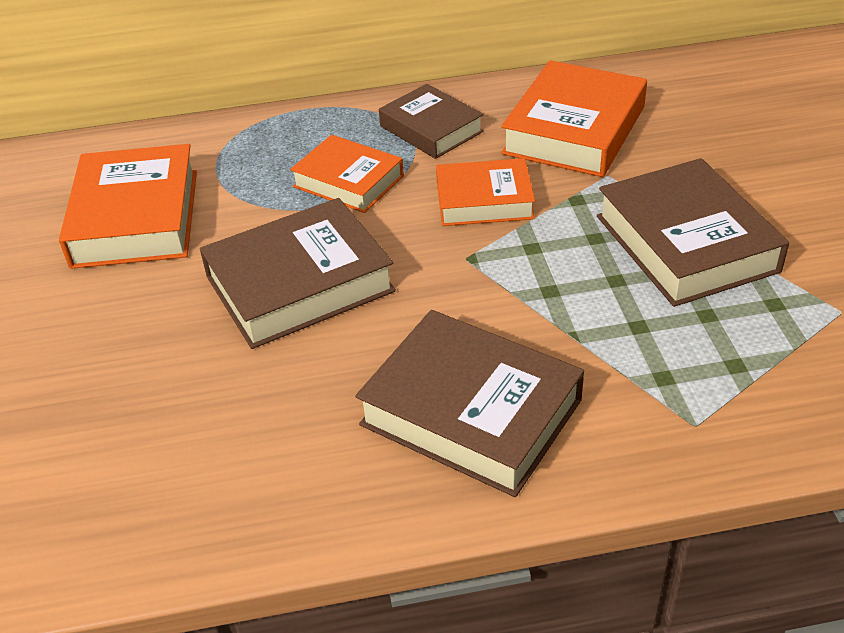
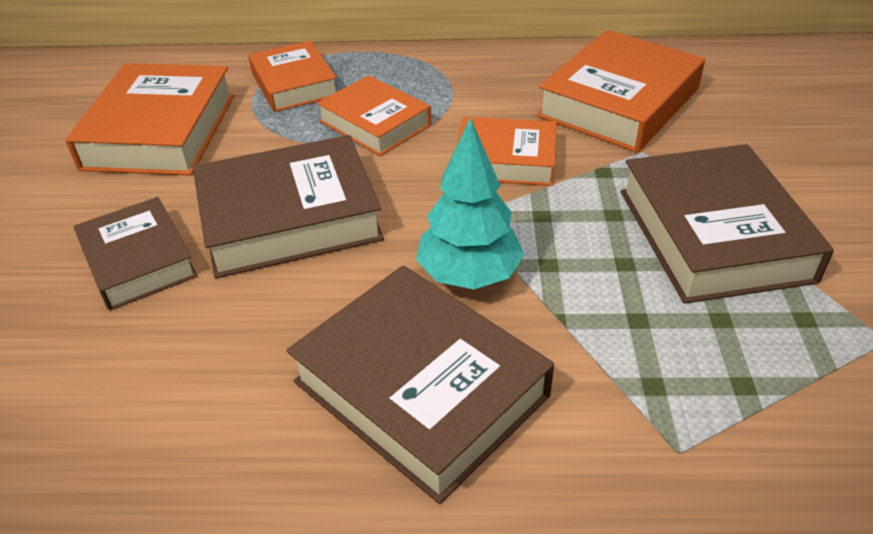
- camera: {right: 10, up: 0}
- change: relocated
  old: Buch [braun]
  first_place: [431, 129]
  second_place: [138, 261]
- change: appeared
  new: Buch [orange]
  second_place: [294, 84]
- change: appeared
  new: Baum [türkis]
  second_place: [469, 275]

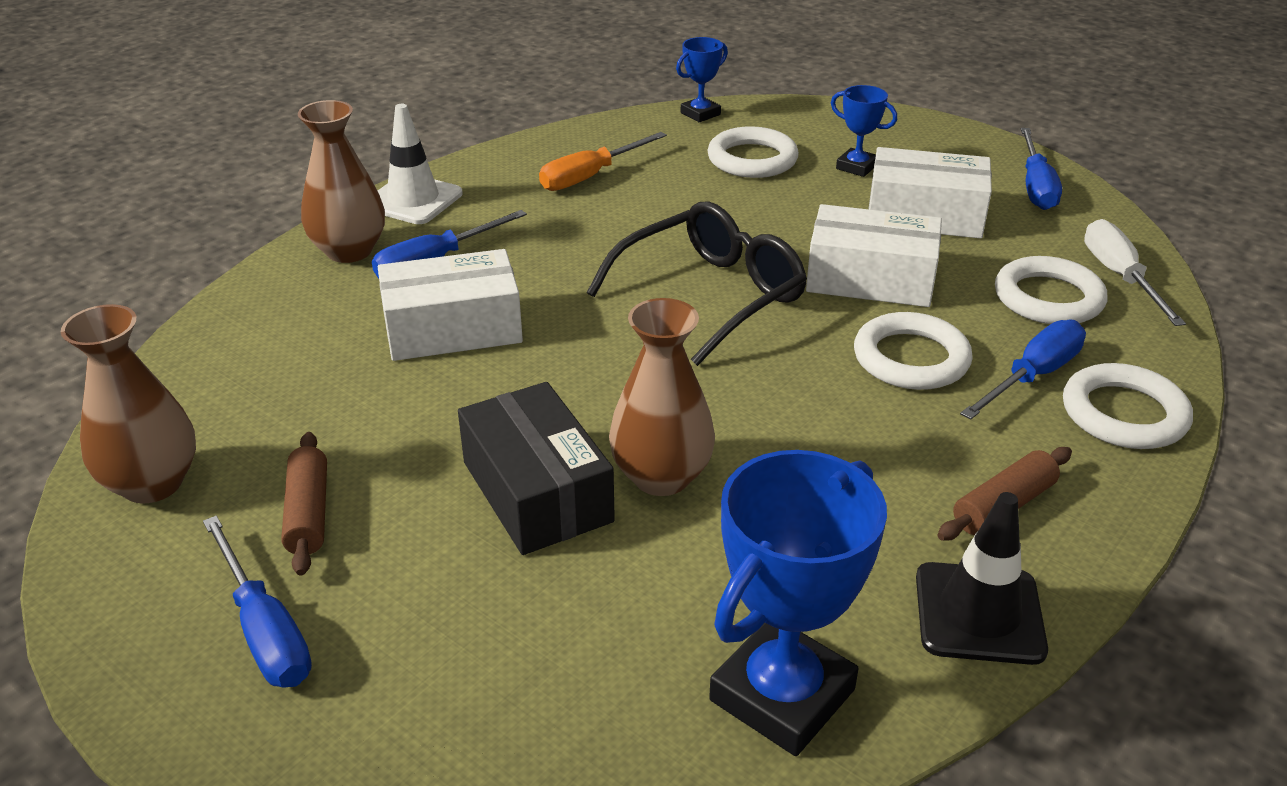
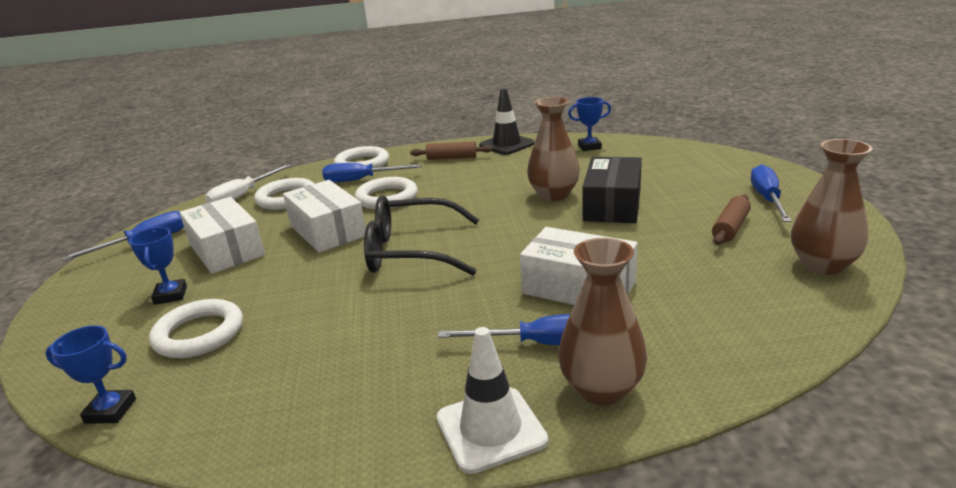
- camera: {right: -135, up: -10}
- change: size
  old: Pokal [blau]
  first_place: [782, 695]
  second_place: [589, 147]
  factor: 0.52
- change: missing
  old: Schraubenzieher [orange]
  first_place: [590, 176]

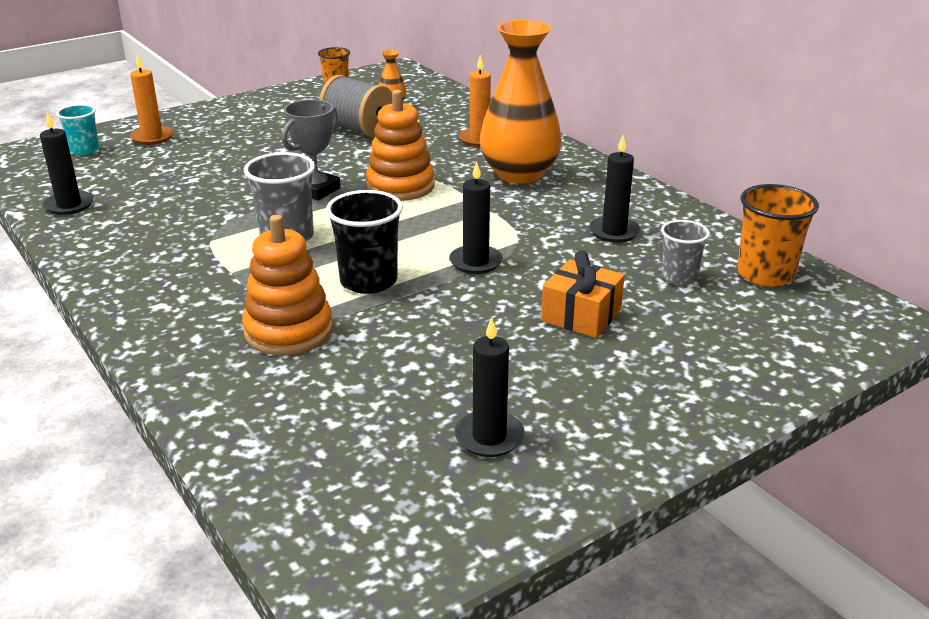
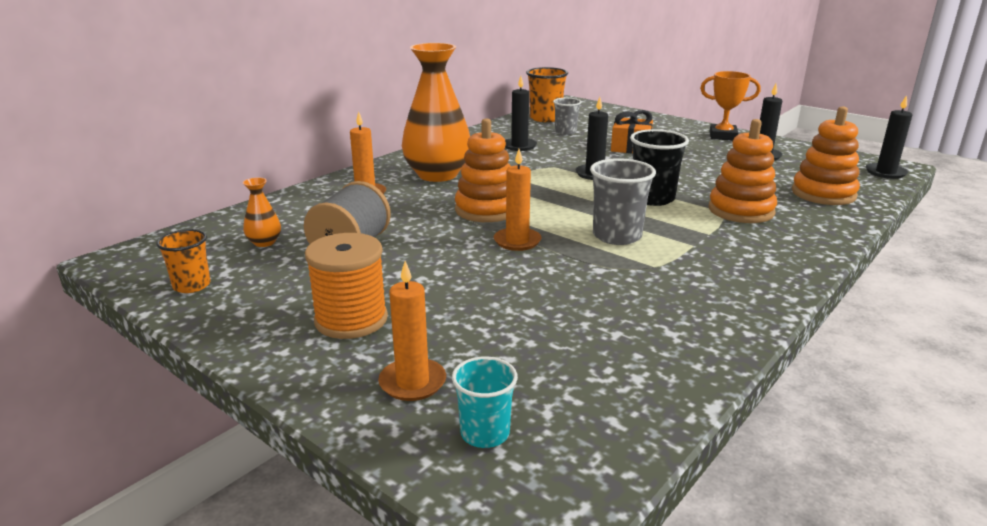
- camera: {right: -105, up: -5}
- change: appeared
  new: Garnrolle [orange]
  second_place: [351, 320]
- change: exchanged
  old: Pokal [grau]
  new: Kerze [orange]
  first_place: [316, 190]
  second_place: [517, 241]
- change: appeared
  new: Pokal [orange]
  second_place: [723, 136]
- change: appeared
  new: Stapelspielzeug [orange]
  second_place: [823, 194]
- change: relocated
  old: Kerze [schwarz]
  first_place: [69, 205]
  second_place: [885, 173]

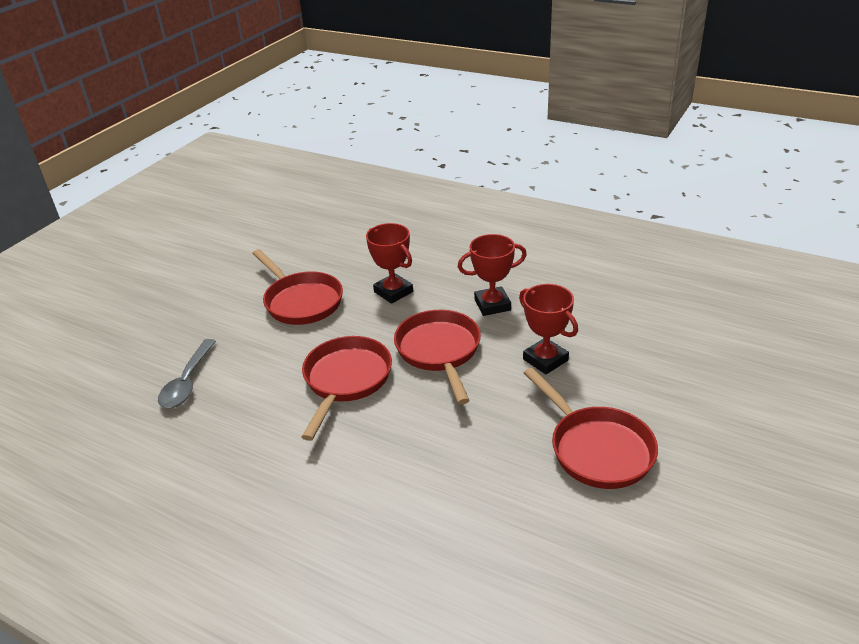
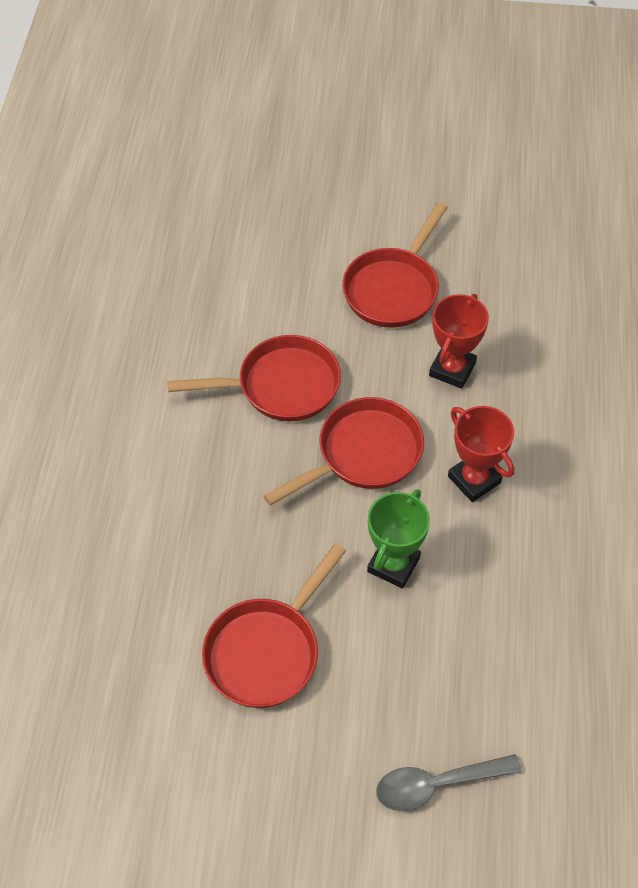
- camera: {right: 65, up: 20}
- change: colour
  old: Pokal [rot]
  new: Pokal [grün]
  first_place: [545, 360]
  second_place: [393, 564]
- change: relocated
  old: Löffel [grau]
  first_place: [187, 382]
  second_place: [437, 784]

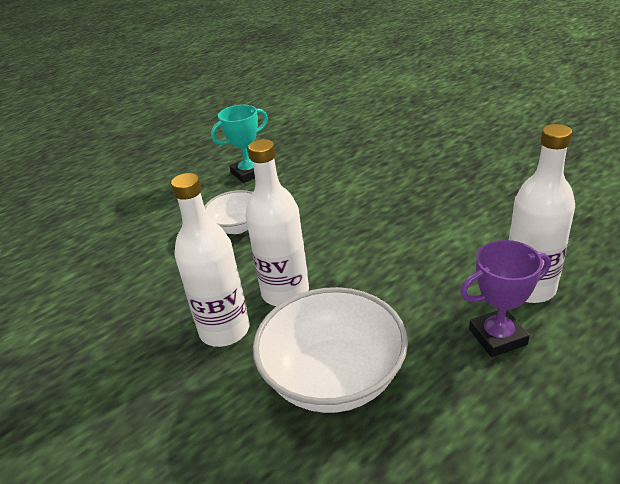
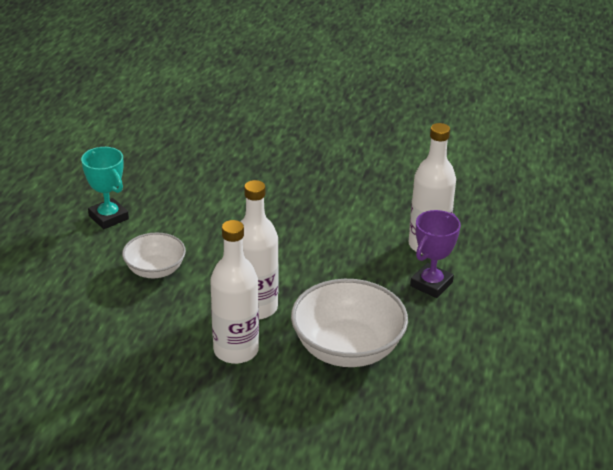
- camera: {right: -40, up: 0}
- change: spun
  old: Pokal [türkis]
  first_place: [248, 173]
  second_place: [108, 217]
  degrees: -60

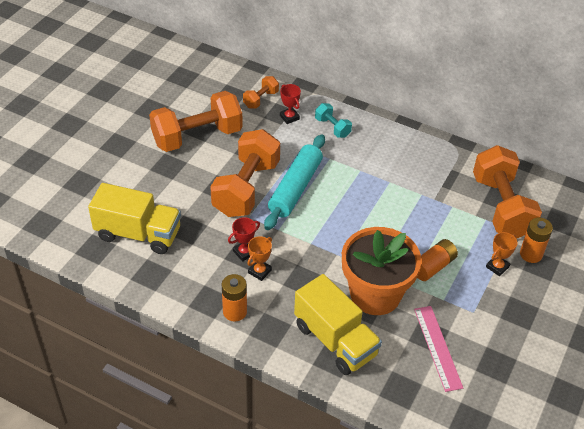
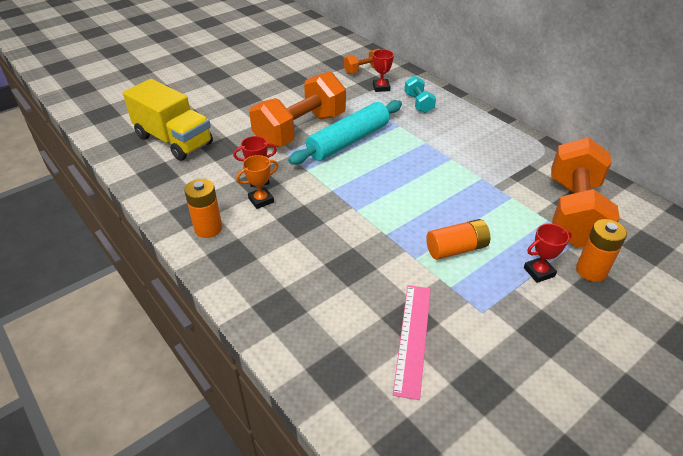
- camera: {right: 25, up: -5}
- change: colour
  old: Pokal [orange]
  new: Pokal [rot]
  first_place: [497, 267]
  second_place: [539, 272]
- change: missing
  old: Hantel [orange]
  first_place: [197, 137]
- change: missing
  old: Lastwagen [gelb]
  first_place: [335, 340]
- change: missing
  old: Blumentopf [orange]
  first_place: [375, 294]

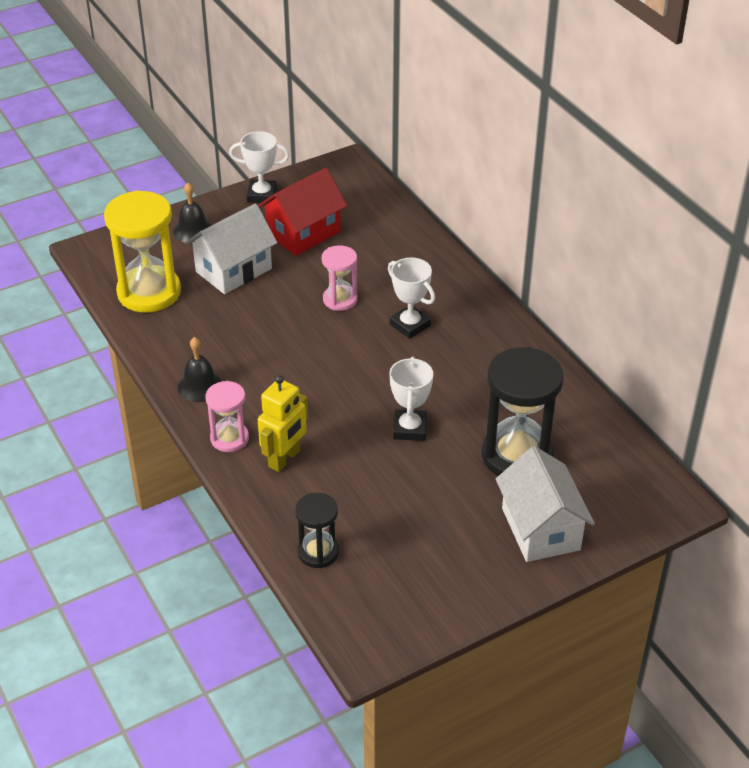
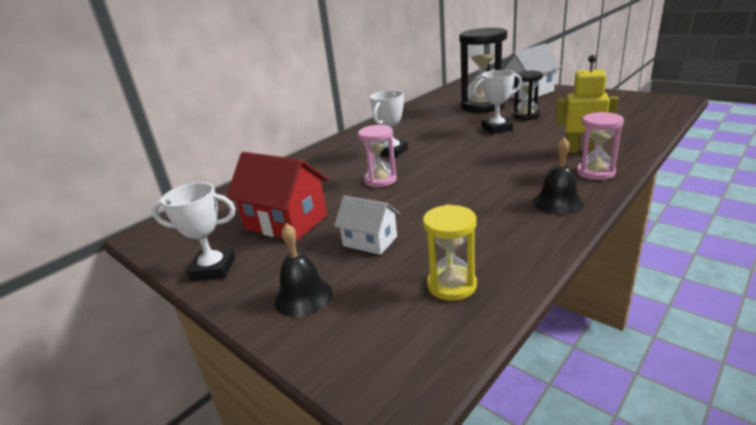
- camera: {right: -105, up: -15}
- change: spun
  old: Pokal [weiß]
  first_place: [262, 195]
  second_place: [213, 269]
  degrees: -75
- change: size
  old: Haus [weiß]
  first_place: [233, 270]
  second_place: [370, 241]
  factor: 0.6
- change: size
  old: Sanduhr [gelb]
  first_place: [149, 292]
  second_place: [451, 285]
  factor: 0.54
- change: relocated
  old: Sanduhr [schwarz]
  first_place: [318, 552]
  second_place: [526, 116]

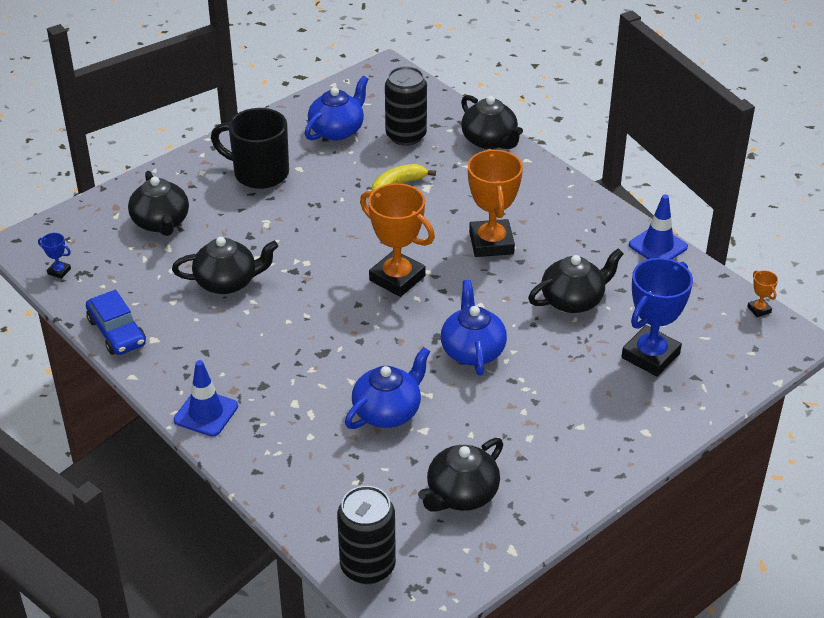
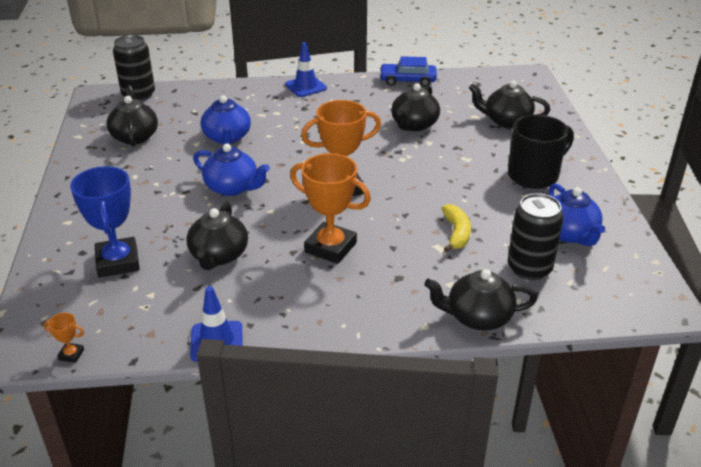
- camera: {right: 125, up: -5}
- change: missing
  old: Pokal [blau]
  first_place: [59, 271]

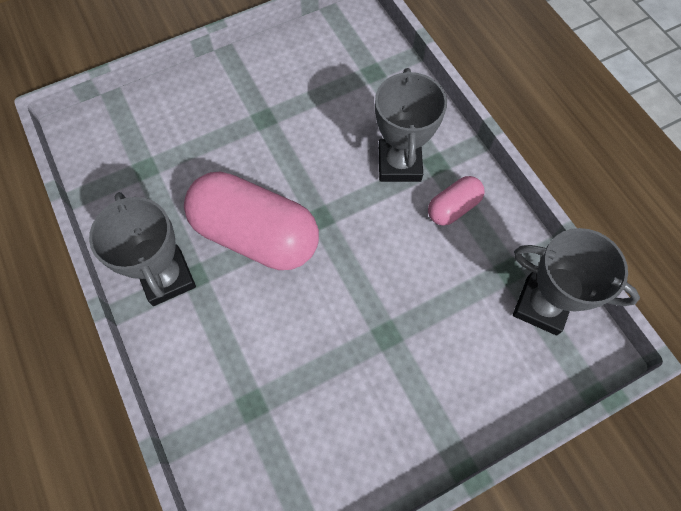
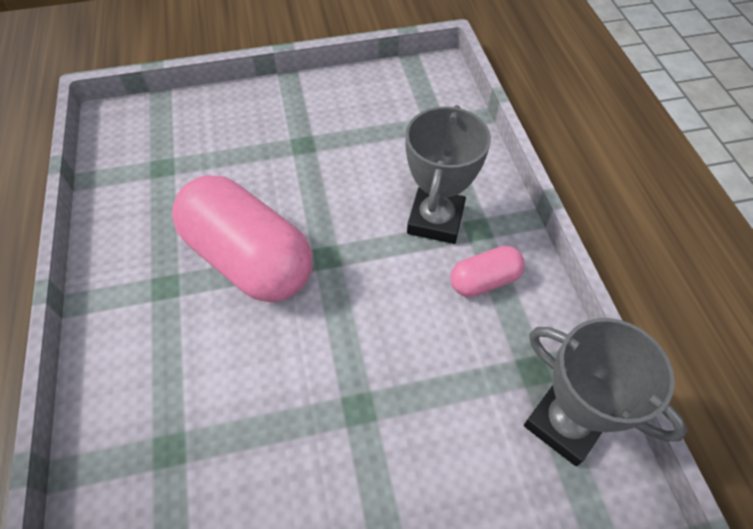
- camera: {right: 15, up: -10}
- change: missing
  old: Pokal [grau]
  first_place: [167, 278]

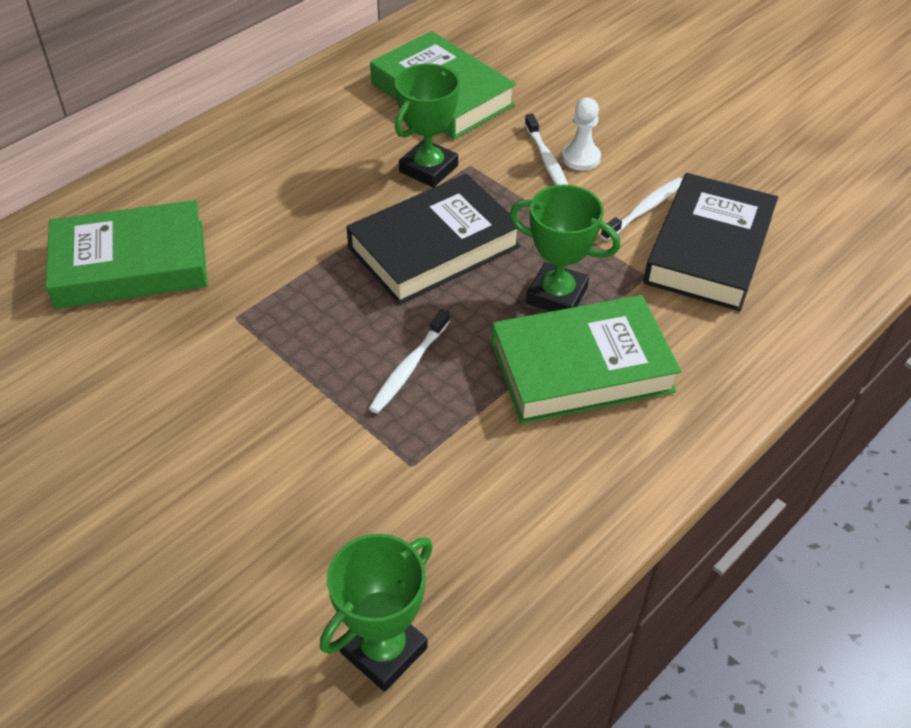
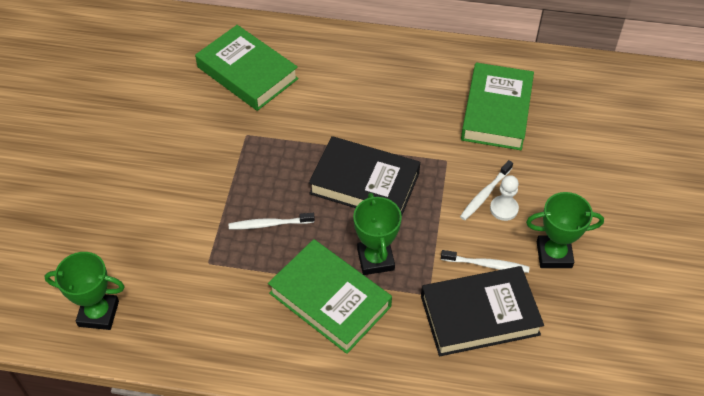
- camera: {right: 55, up: 5}
- change: relocated
  old: Pokal [grün]
  first_place: [428, 169]
  second_place: [554, 254]

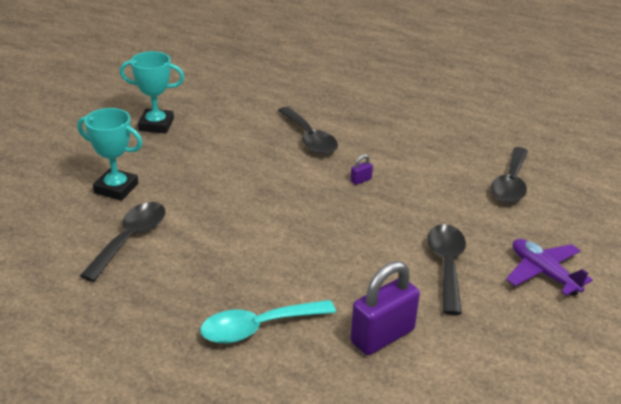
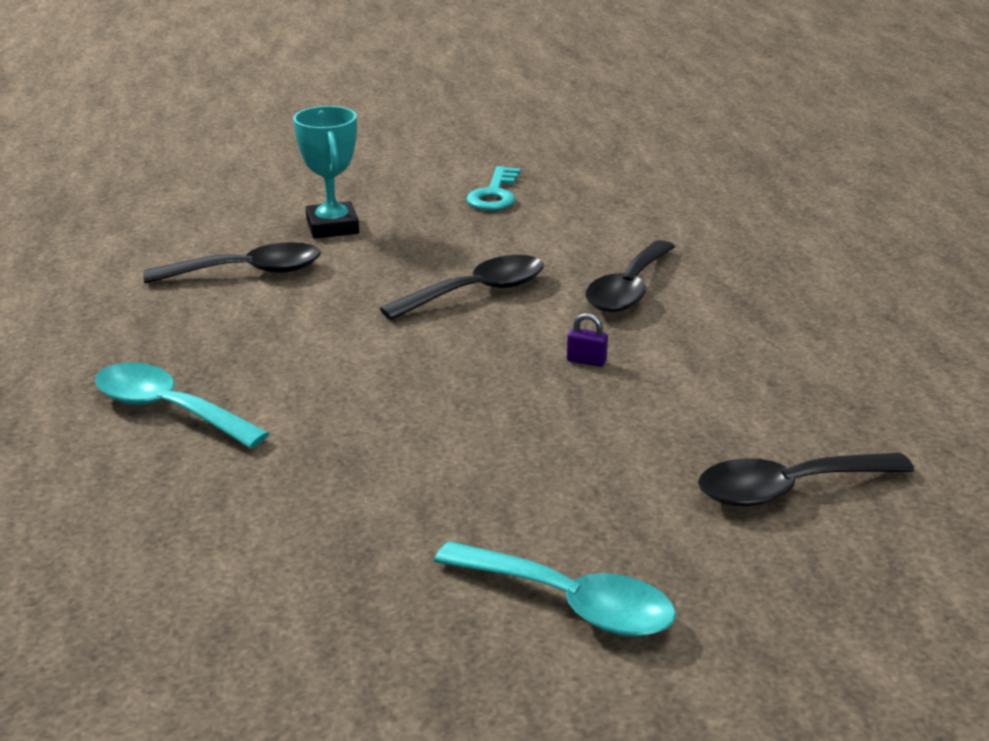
- camera: {right: 55, up: -5}
- change: relocated
  old: Löffel [schwarz]
  first_place: [446, 265]
  second_place: [477, 292]
- change: exchanged
  old: Flugzeug [lila]
  new: Löffel [türkis]
  first_place: [543, 273]
  second_place: [570, 603]
- change: exchanged
  old: Pokal [türkis]
  new: Schlüssel [türkis]
  first_place: [156, 125]
  second_place: [495, 194]
- change: missing
  old: Vorhängeschloss [lila]
  first_place: [382, 336]

